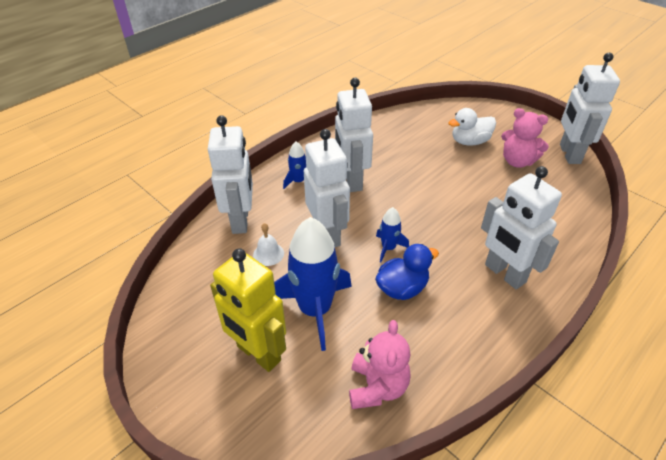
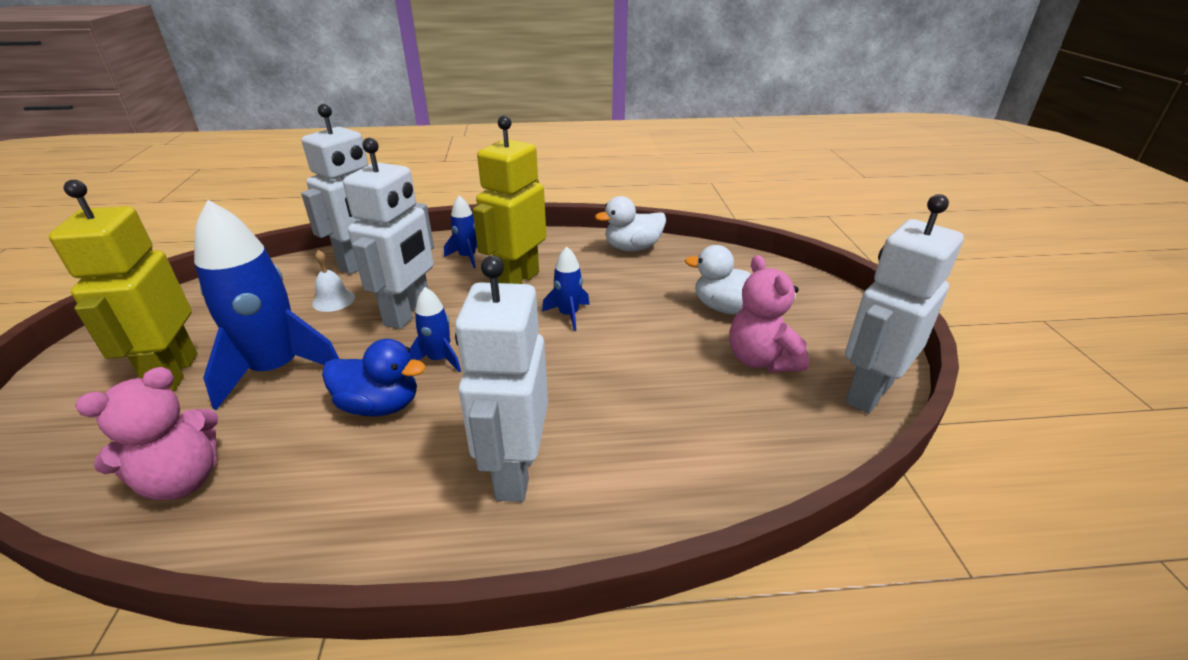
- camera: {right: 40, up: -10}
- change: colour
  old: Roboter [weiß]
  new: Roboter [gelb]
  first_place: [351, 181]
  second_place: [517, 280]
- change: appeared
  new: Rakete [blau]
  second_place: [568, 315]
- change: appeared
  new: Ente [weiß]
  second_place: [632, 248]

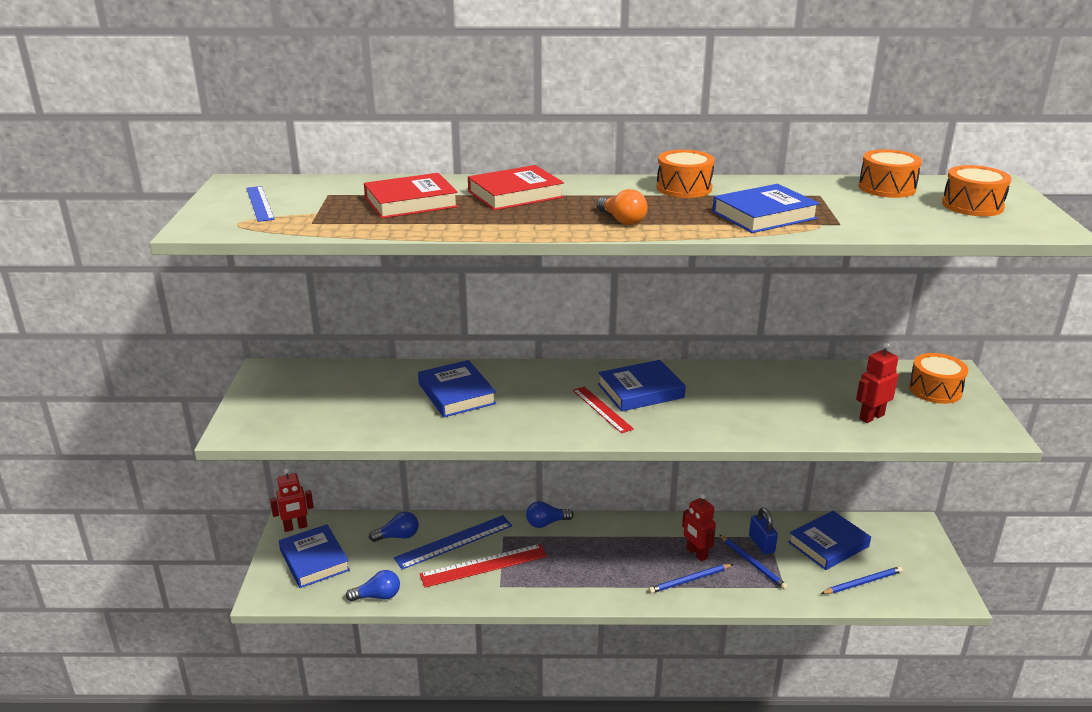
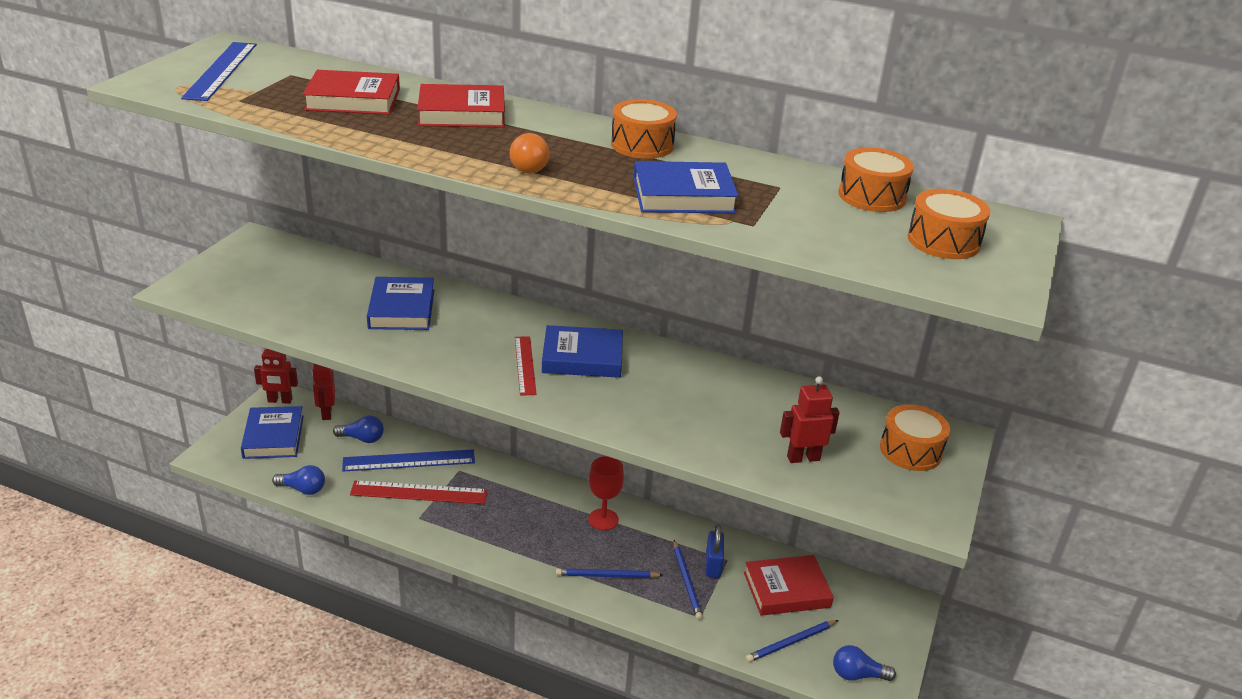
- camera: {right: 20, up: 5}
- change: size
  old: Lineal [blau]
  first_place: [260, 203]
  second_place: [221, 70]
  factor: 1.55
- change: relocated
  old: Roboter [rot]
  first_place: [696, 553]
  second_place: [326, 413]
- change: appeared
  new: Kelch [rot]
  second_place: [603, 519]
- change: colour
  old: Buch [blau]
  new: Buch [rot]
  first_place: [828, 544]
  second_place: [786, 590]
- change: spun
  old: Bleistift [blau]
  first_place: [862, 582]
  second_place: [791, 642]
  degrees: 150
- change: relocated
  old: Glühbirne [blau]
  first_place: [546, 523]
  second_place: [857, 675]

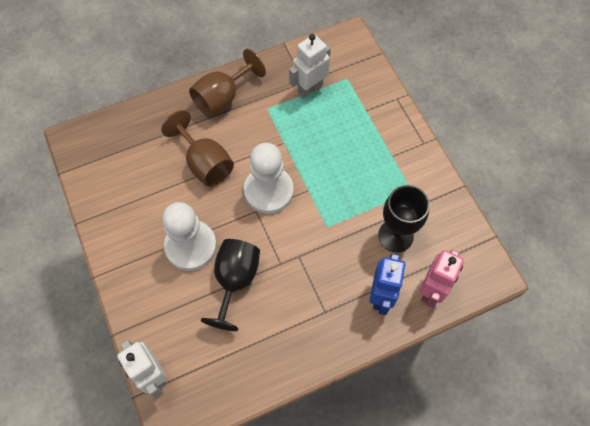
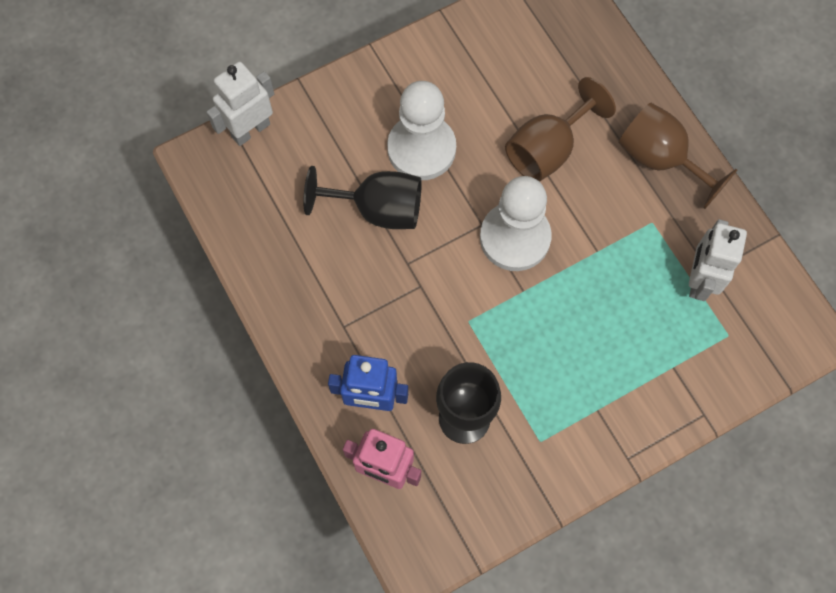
- camera: {right: 85, up: 5}
- change: spun
  old: Roboter [weiß]
  first_place: [310, 88]
  second_place: [699, 280]
  degrees: -120

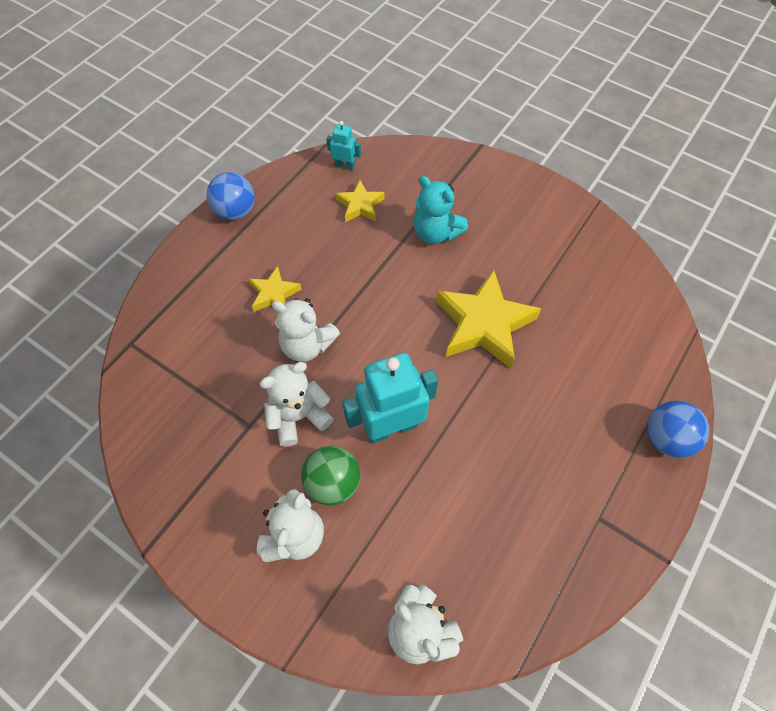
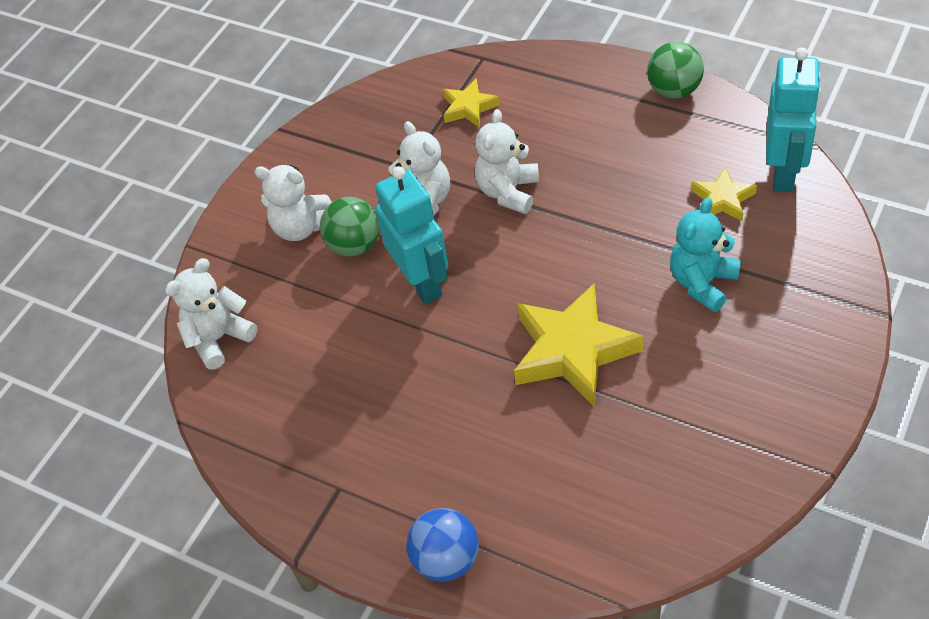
- camera: {right: 90, up: -10}
- change: relocated
  old: Stern [gelb]
  first_place: [274, 294]
  second_place: [469, 107]
- change: colour
  old: Ball [blau]
  new: Ball [grün]
  first_place: [235, 211]
  second_place: [674, 90]
- change: size
  old: Roboter [türkis]
  first_place: [345, 166]
  second_place: [784, 172]
  factor: 2.1

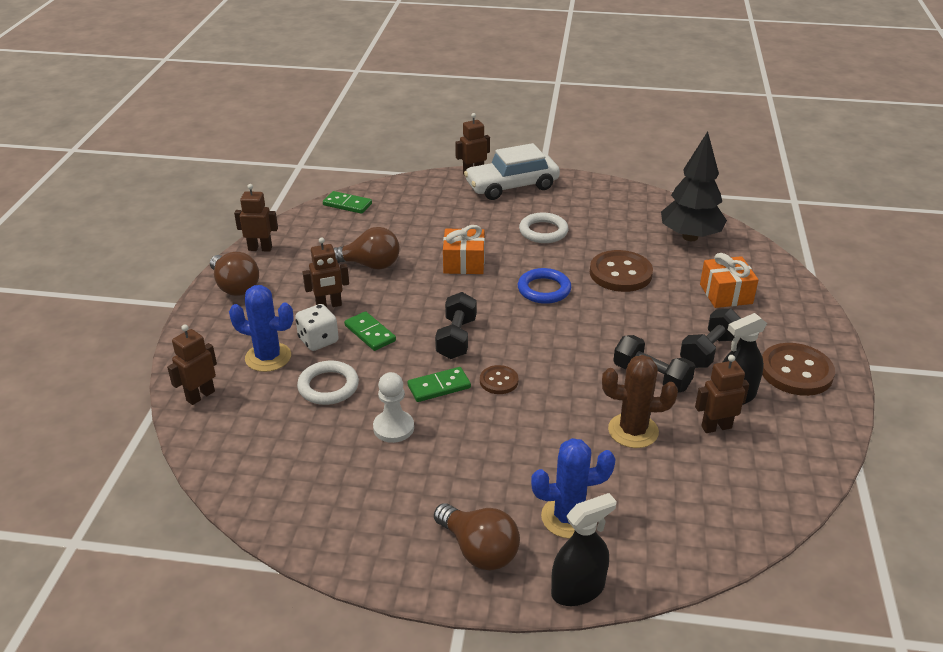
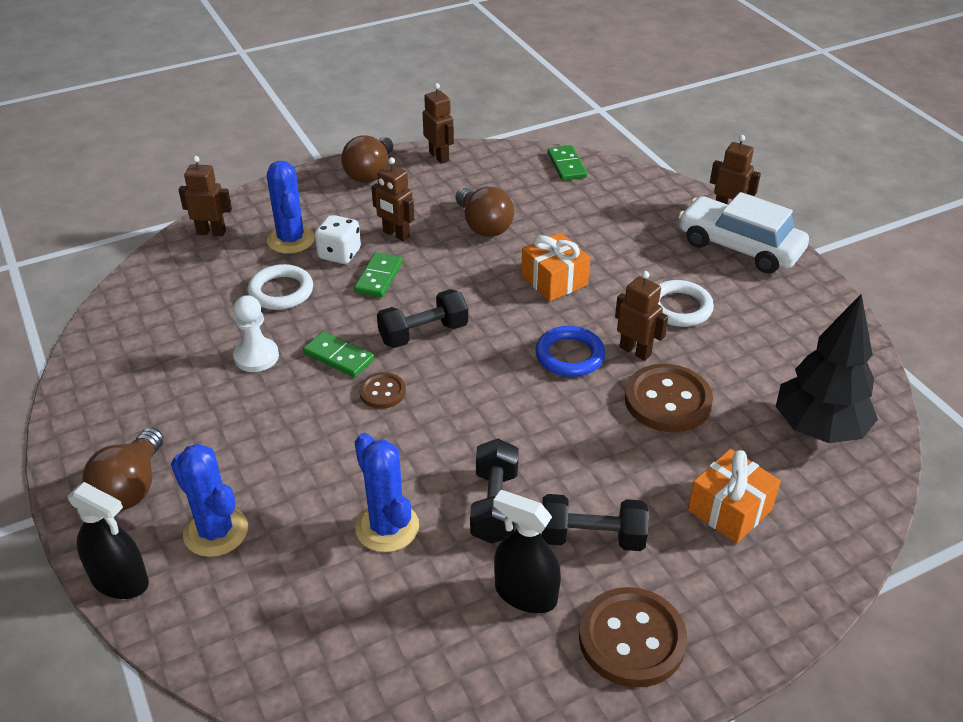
- camera: {right: 55, up: 5}
- change: colour
  old: Kaktus [braun]
  new: Kaktus [blau]
  first_place: [633, 431]
  second_place: [387, 527]
- change: relocated
  old: Roboter [braun]
  first_place: [716, 427]
  second_place: [635, 351]

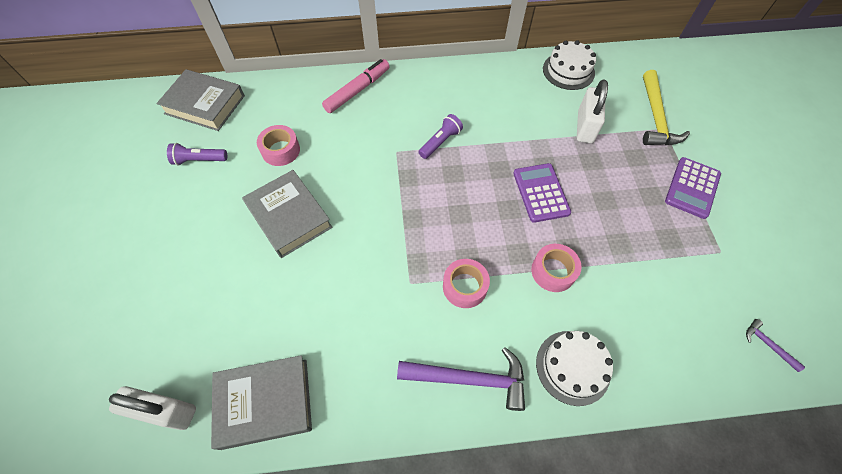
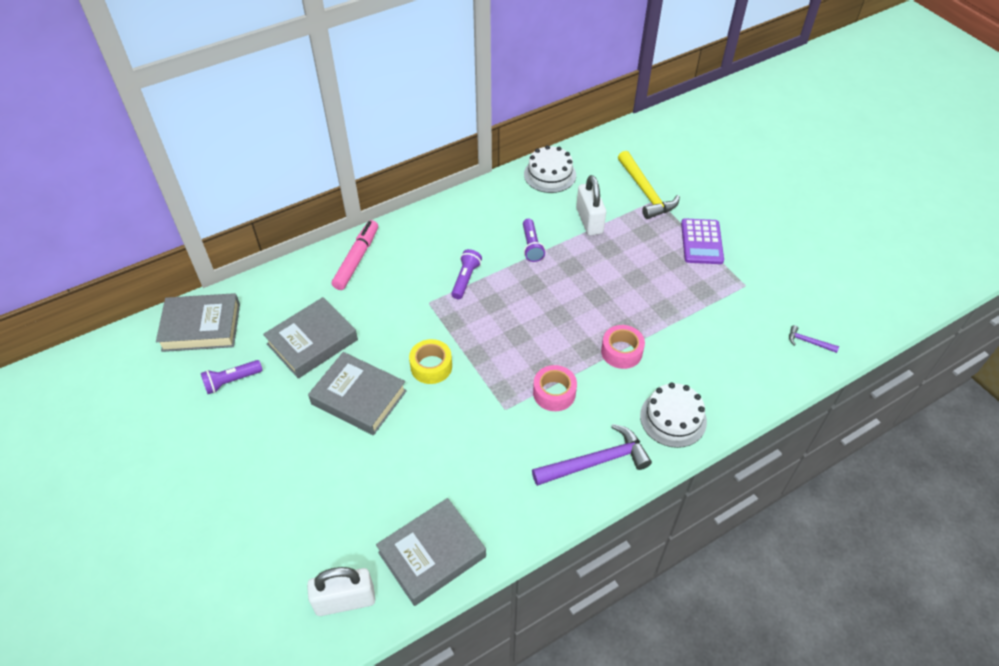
- camera: {right: -25, up: -10}
- change: exchanged
  old: Klebeband [rosa]
  new: Buch [grau]
  first_place: [281, 150]
  second_place: [312, 342]
- change: appeared
  new: Klebeband [gelb]
  second_place: [431, 366]
- change: appeared
  new: Taschenlampe [lila]
  second_place: [531, 246]
- change: missing
  old: Taschenrechner [lila]
  first_place: [541, 193]

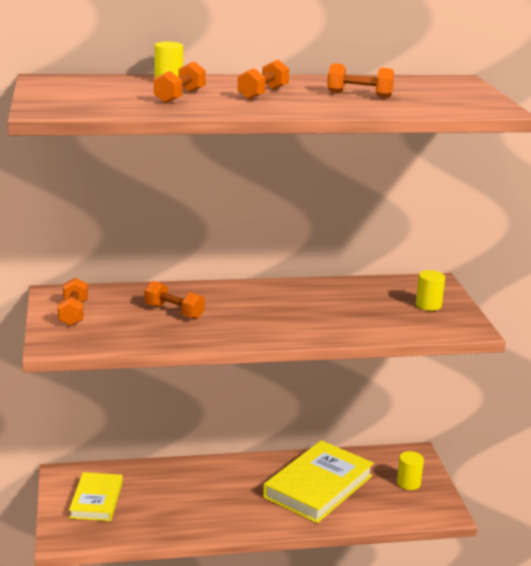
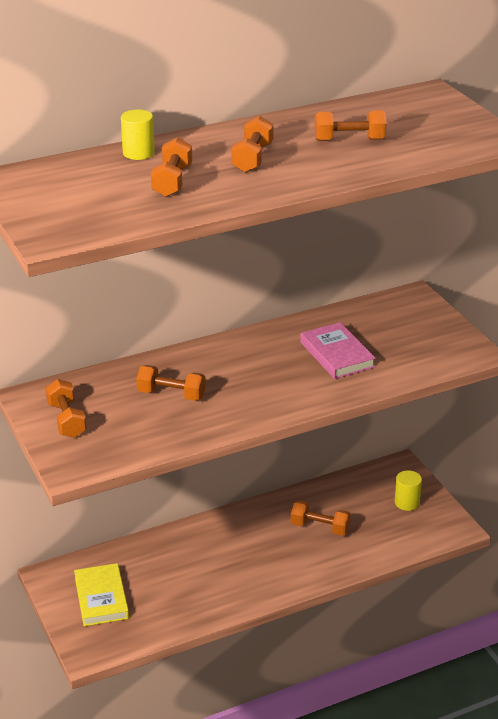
- camera: {right: -15, up: 10}
- change: exchanged
  old: Buch [gelb]
  new: Hantel [orange]
  first_place: [318, 486]
  second_place: [320, 527]
- change: appeared
  new: Buch [rosa]
  second_place: [336, 355]
- change: missing
  old: Vollzylinder [gelb]
  first_place: [428, 305]

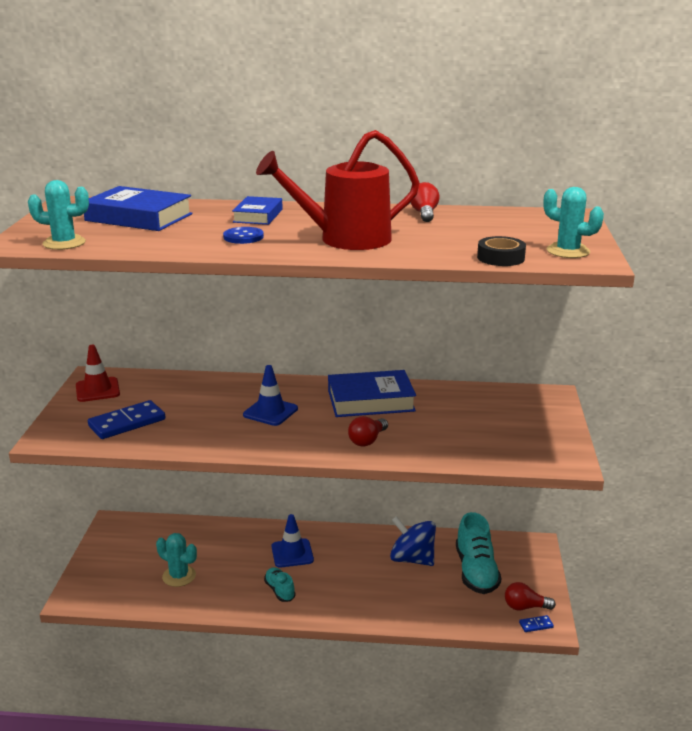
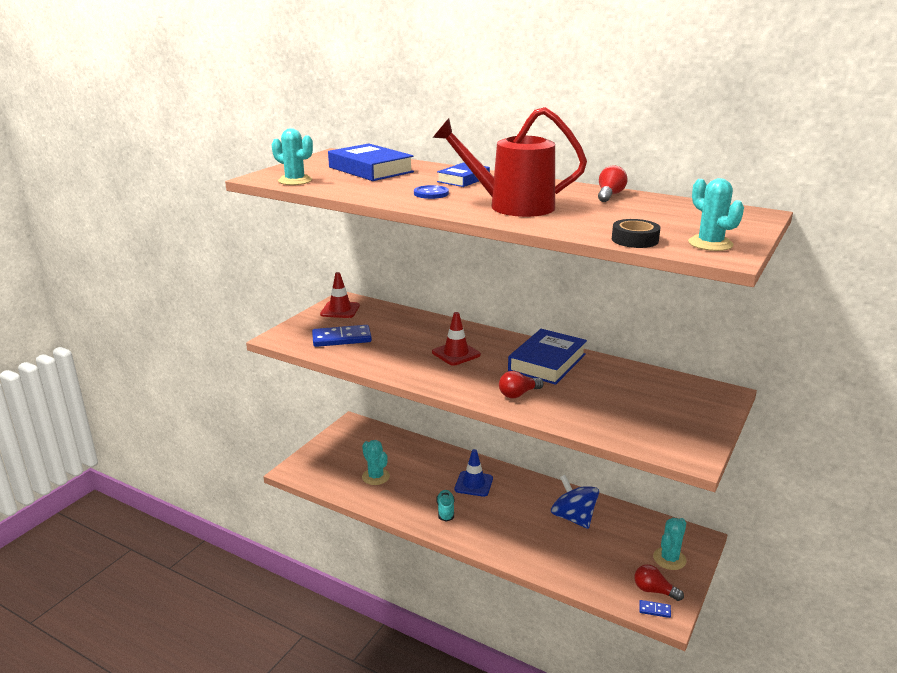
- camera: {right: 25, up: 0}
- change: colour
  old: Leitkegel [blau]
  new: Leitkegel [rot]
  first_place: [270, 412]
  second_place: [456, 354]
- change: spun
  old: Buch [blau]
  first_place: [371, 401]
  second_place: [547, 362]
  degrees: -75
- change: appeared
  new: Kaktus [türkis]
  second_place: [669, 559]
- change: missing
  old: Schuh [türkis]
  first_place: [476, 572]

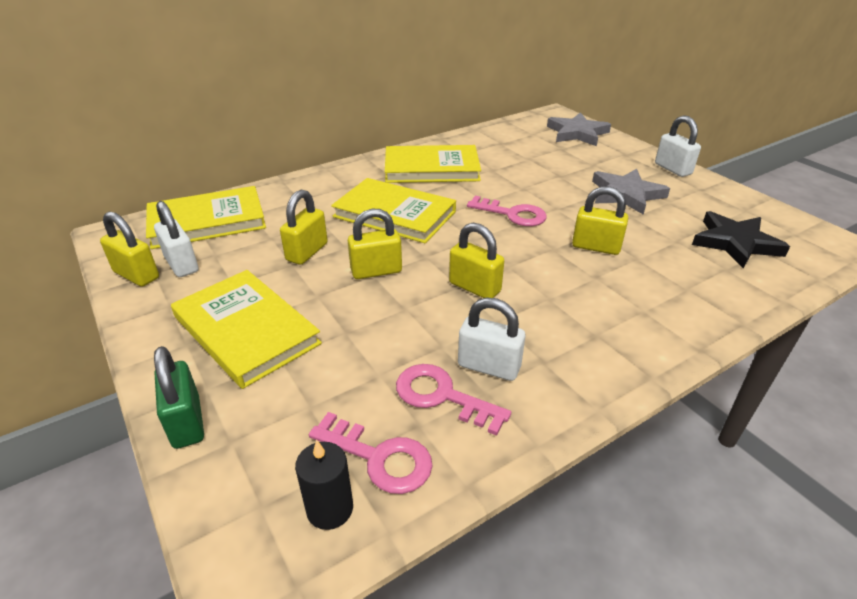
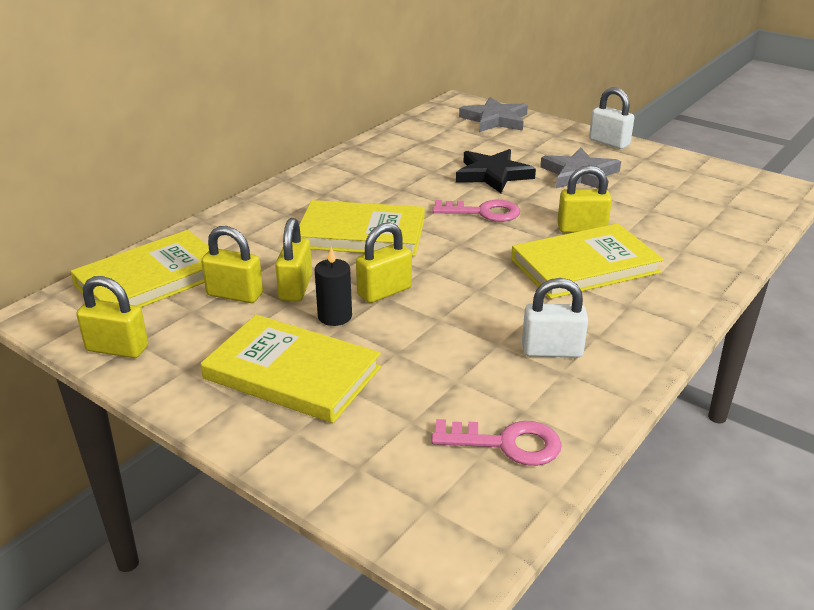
- camera: {right: -20, up: -5}
- change: relocated
  old: Vorhängeschloss [gelb]
  first_place: [474, 287]
  second_place: [235, 295]
- change: relocated
  old: Kerze [schwarz]
  first_place: [330, 509]
  second_place: [335, 316]
- change: relocated
  old: Stern [schwarz]
  first_place: [735, 243]
  second_place: [493, 175]
- change: relocated
  old: Buch [gelb]
  first_place: [431, 168]
  second_place: [584, 266]
- change: missing
  old: Vorhängeschloss [weiß]
  first_place: [181, 264]
- change: missing
  old: Vorhängeschloss [grün]
  first_place: [186, 422]
- change: missing
  old: Schlüssel [rosa]
  first_place: [442, 396]

